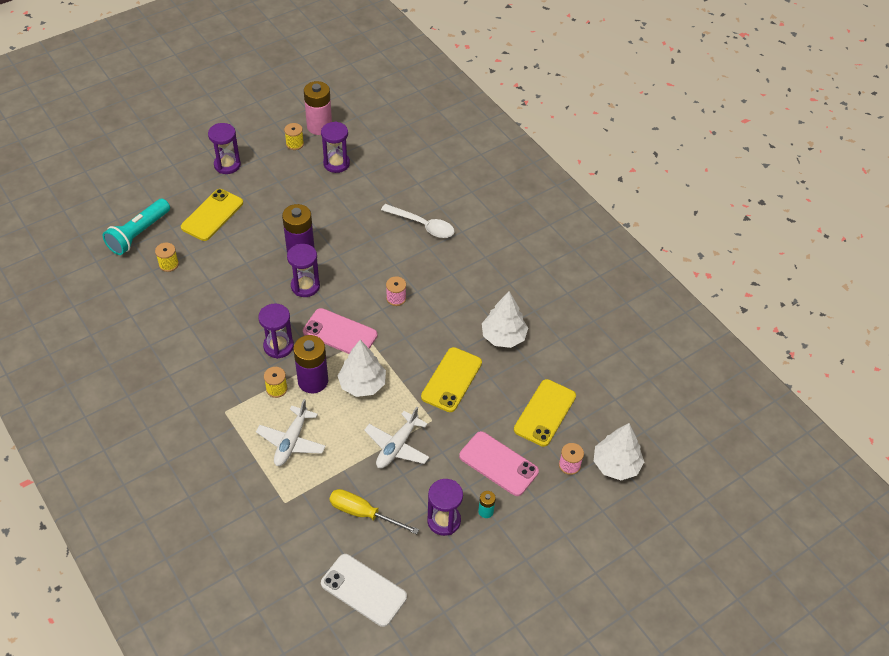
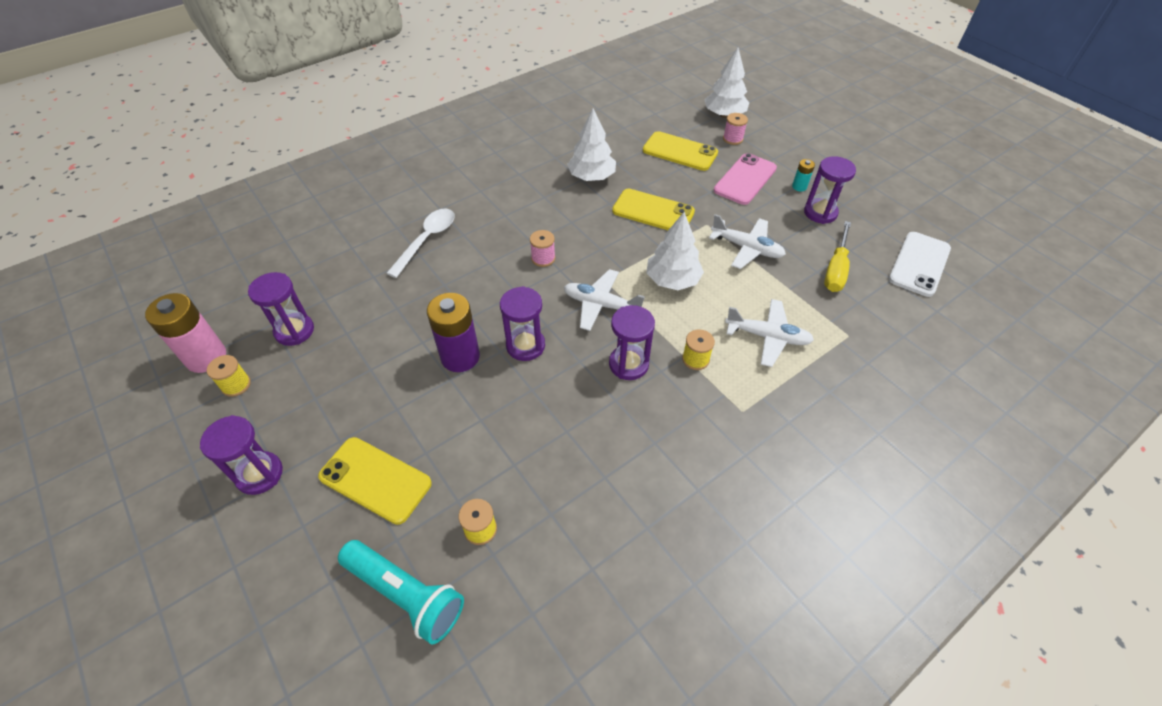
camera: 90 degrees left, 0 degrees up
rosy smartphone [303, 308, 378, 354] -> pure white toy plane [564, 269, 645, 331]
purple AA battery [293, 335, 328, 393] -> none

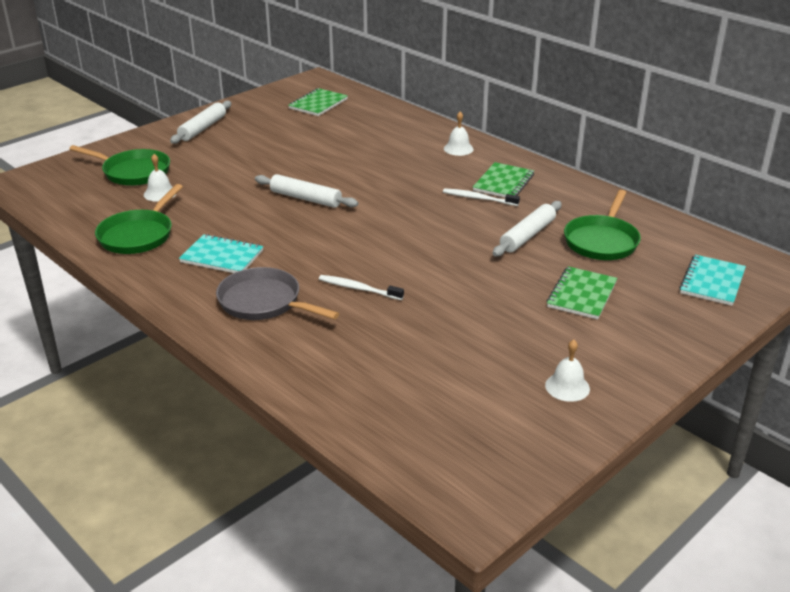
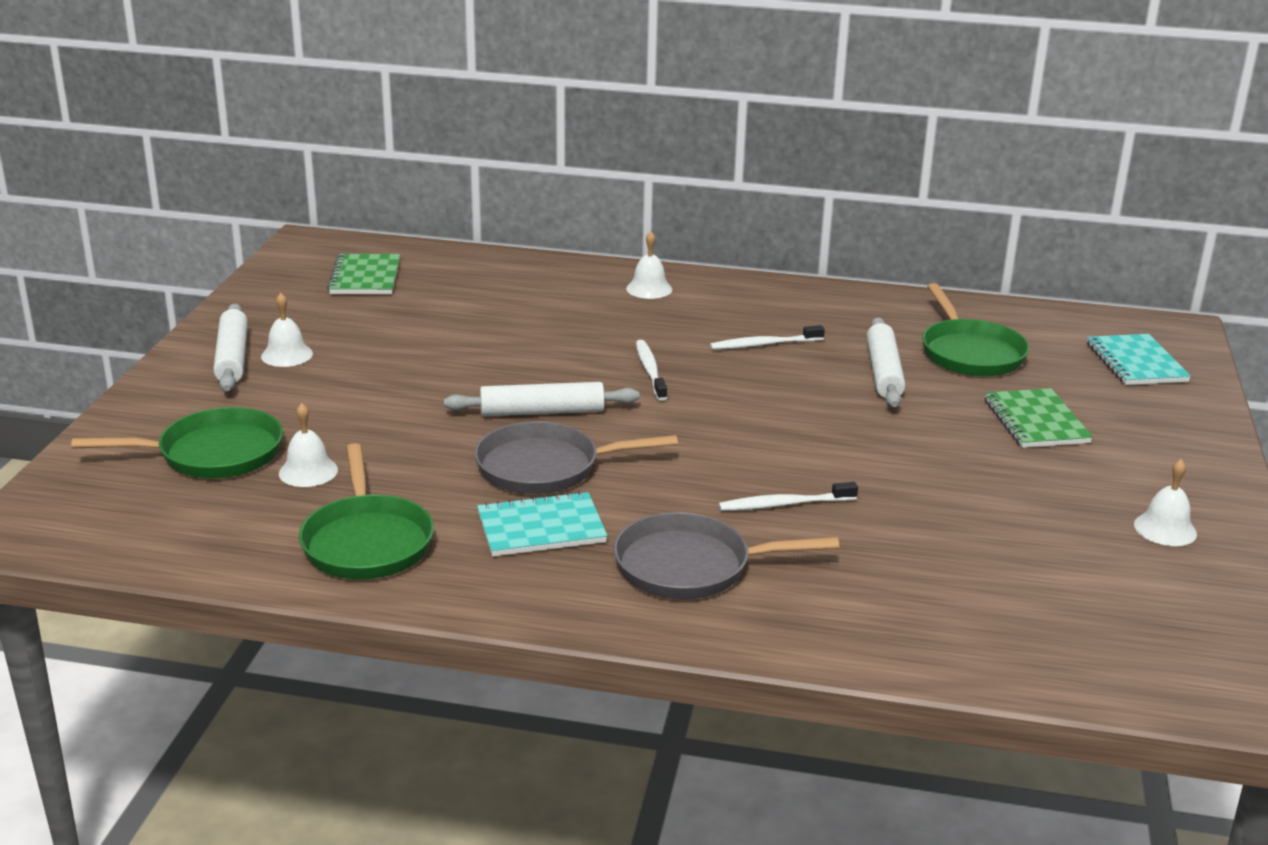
camera: 35 degrees left, 5 degrees down
leaf-green exercise book [473, 162, 534, 198] -> none
none -> pure white school bell [261, 293, 313, 367]
none -> pure white dental brush [636, 340, 667, 401]
none -> ash-grey frying pan [474, 421, 678, 494]

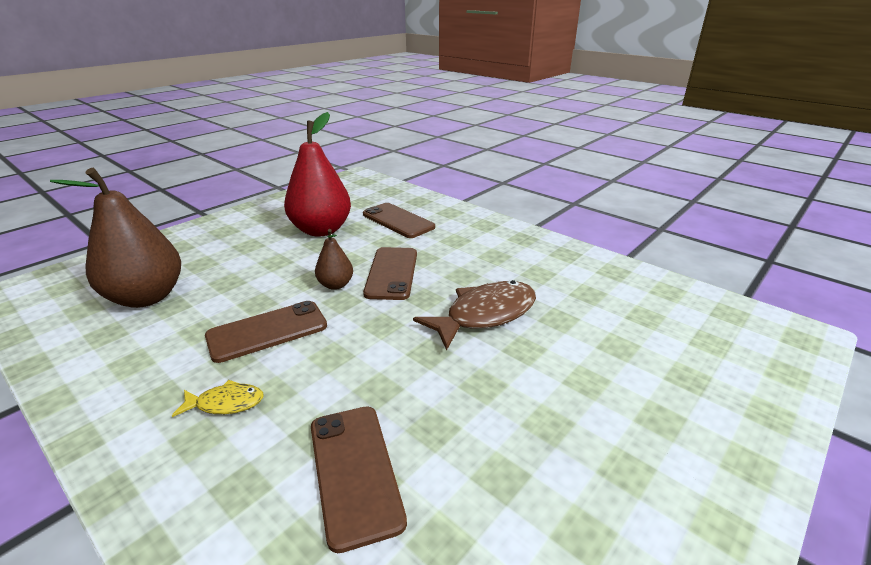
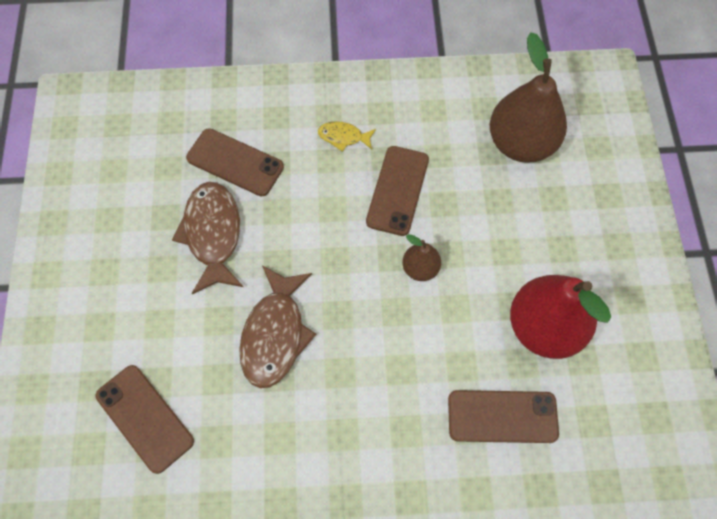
camera: 135 degrees right, 35 degrees up
russet smartphone [363, 247, 417, 300] -> russet smartphone [96, 365, 194, 474], shifted
golden toy fish [172, 380, 264, 417] -> golden toy fish [318, 121, 376, 152], 60 degrees clockwise
none -> russet toy fish [172, 182, 243, 294]

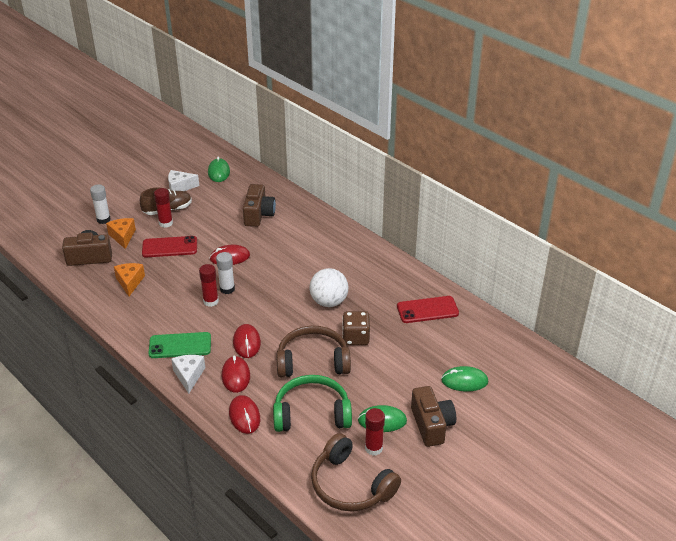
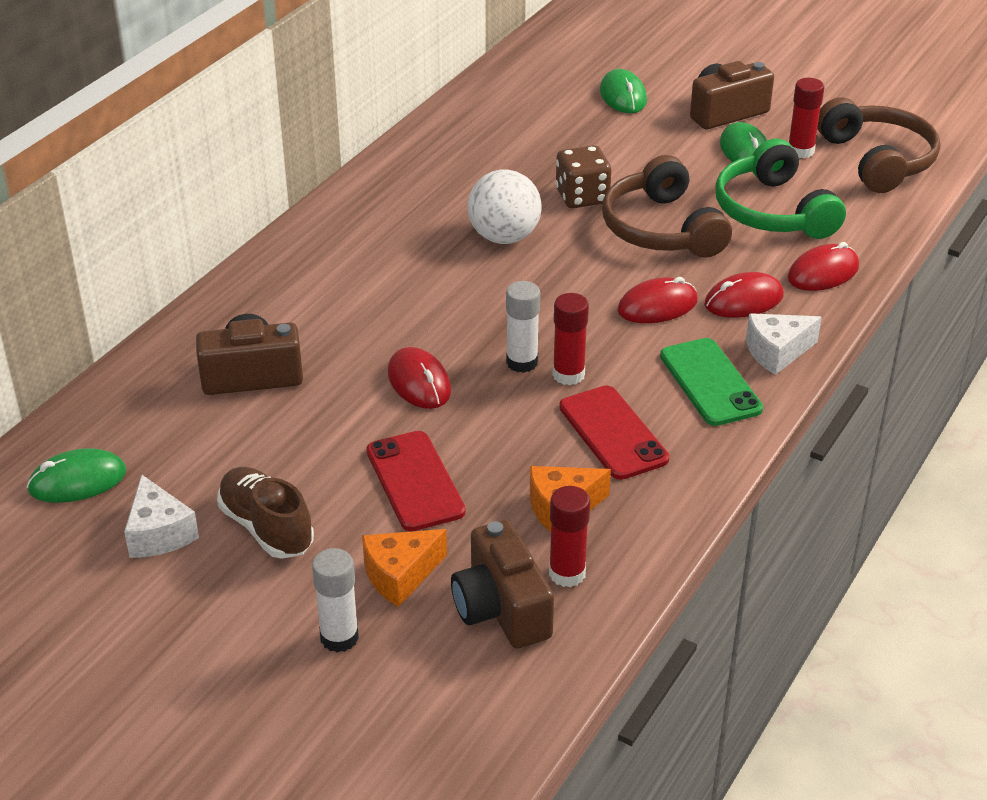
camera: 105 degrees left, 0 degrees up
scarlet stick of glue [154, 188, 173, 228] -> scarlet stick of glue [549, 486, 590, 587], shifted
scarlet smartphone [397, 296, 459, 323] -> scarlet smartphone [559, 386, 669, 480], shifted
russet headset [311, 433, 401, 512] -> russet headset [817, 97, 940, 193], 45 degrees counterclockwise

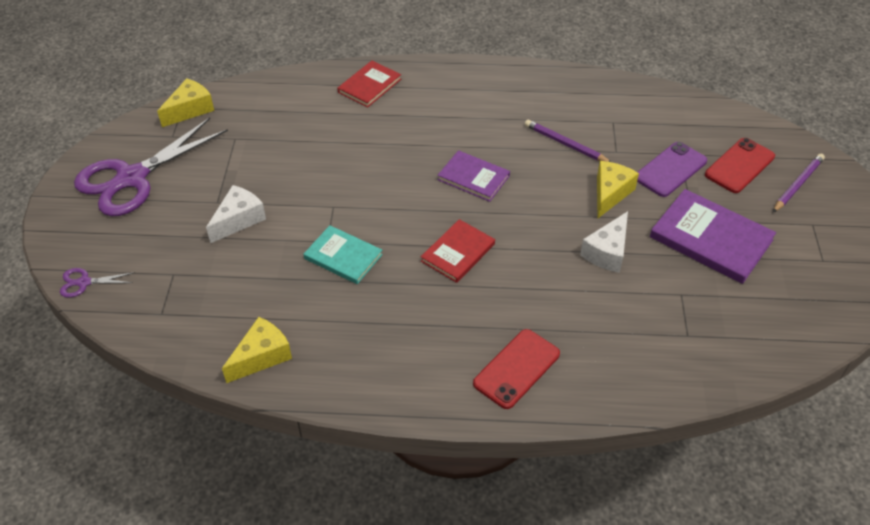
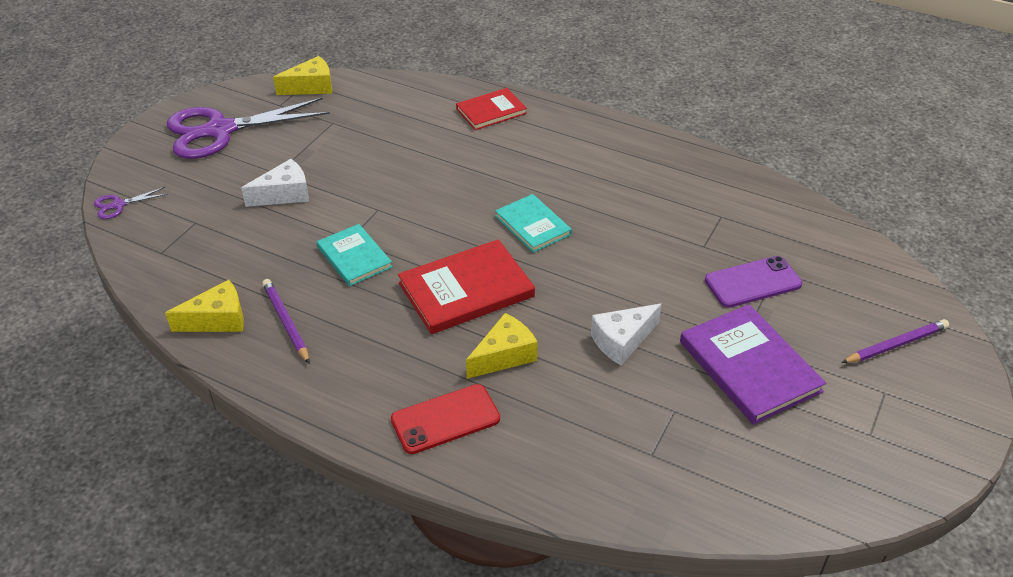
camera: 25 degrees right, 5 degrees down
purple lead pencil [525, 119, 611, 162] -> purple lead pencil [262, 279, 310, 364], shifted
scarlet smartphone [705, 138, 775, 193] -> none
purple hardcover [438, 150, 510, 202] -> turquoise hardcover [495, 194, 572, 253]
golden cheese [597, 161, 639, 218] -> golden cheese [466, 313, 538, 379], shifted
scarlet hardcover [421, 219, 495, 283] -> scarlet hardcover [398, 239, 535, 334], x1.60
purple pair of scissors [60, 268, 135, 298] -> purple pair of scissors [94, 187, 168, 219], 45 degrees counterclockwise

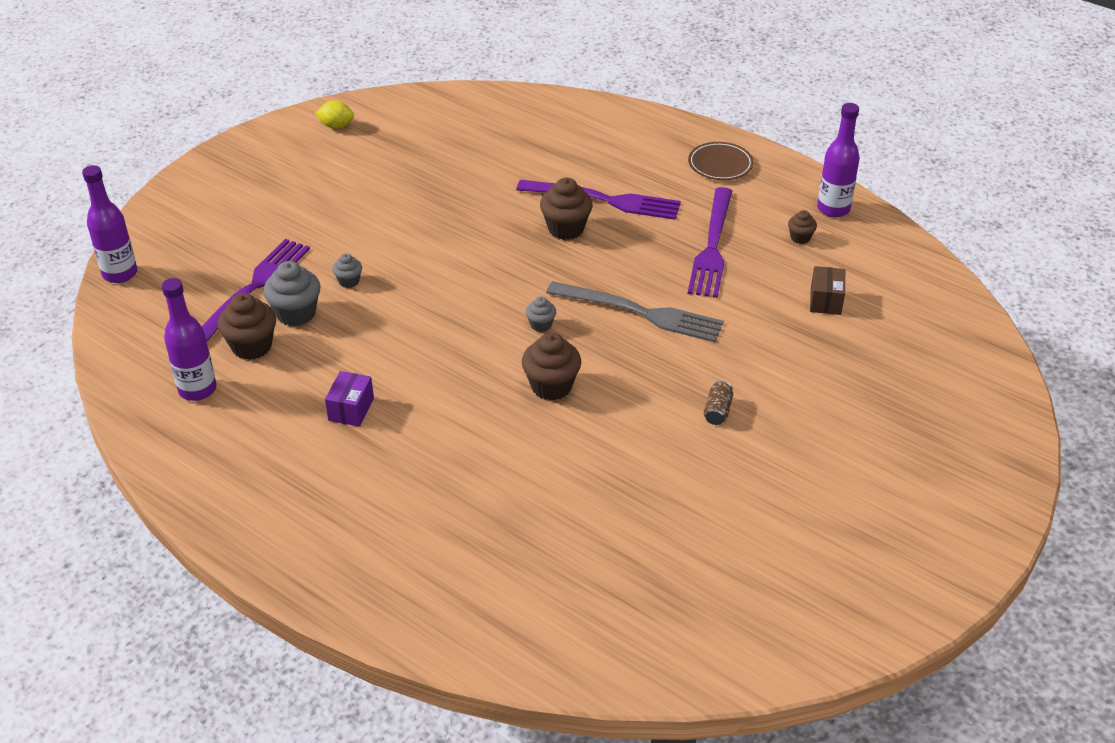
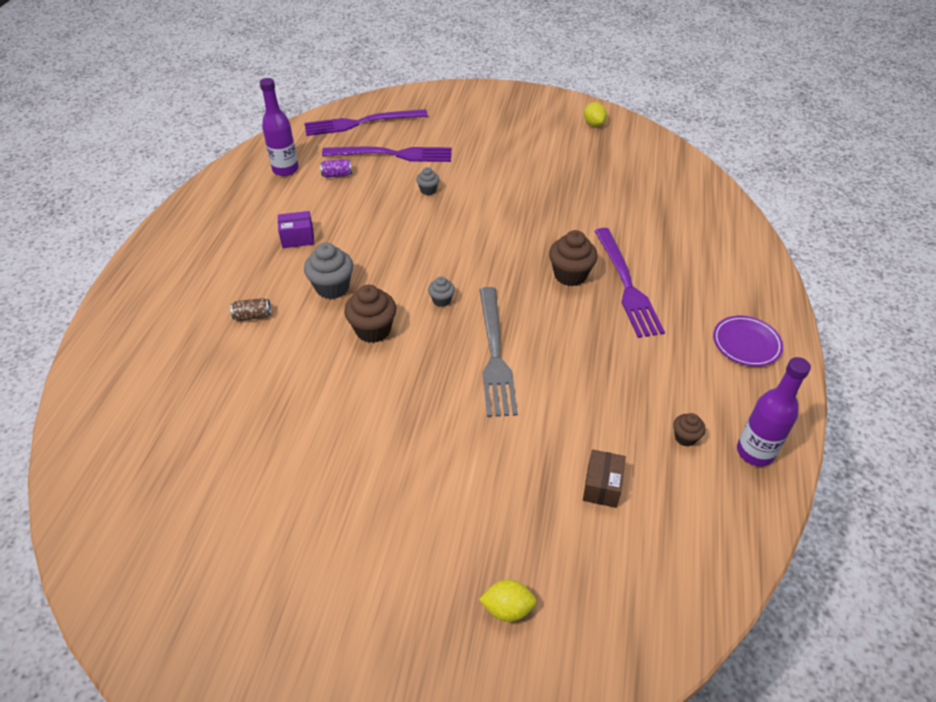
camera: 65 degrees right, 5 degrees up
russet flat dish [688, 142, 753, 180] -> purple flat dish [713, 316, 783, 367]
purple drink bottle [82, 165, 137, 283] -> none
purple dinner fork [688, 187, 732, 298] -> purple dinner fork [304, 109, 428, 136], shifted
ash-grey cupcake [263, 261, 320, 326] -> ash-grey cupcake [304, 243, 353, 299], shifted
russet package [810, 266, 845, 315] -> russet package [583, 449, 626, 508], 60 degrees counterclockwise
russet cupcake [218, 293, 276, 360] -> purple soda can [320, 159, 352, 178]
russet soda can [704, 381, 733, 425] -> russet soda can [231, 298, 271, 321], shifted
none -> golden toy lemon [479, 580, 537, 622]

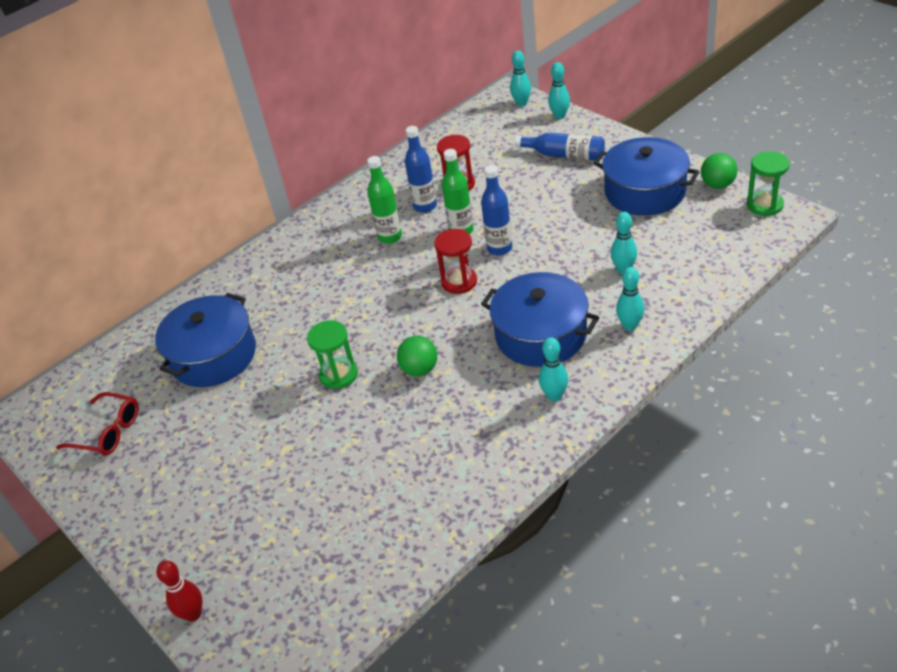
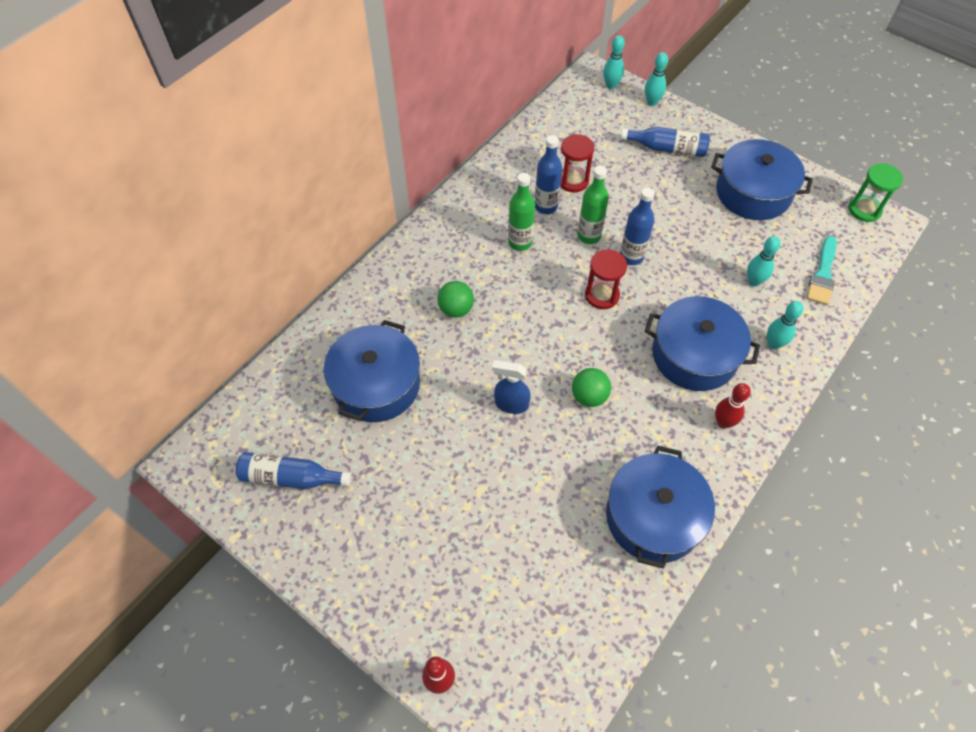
camera: 15 degrees left, 15 degrees up
leaf-green sphere [701, 153, 738, 189] -> leaf-green sphere [437, 281, 474, 318], shifted
leaf-green sandglass [307, 320, 358, 389] -> blue spray cleaner [492, 360, 531, 414]
turquoise bowling pin [539, 337, 568, 401] -> scarlet bowling pin [715, 383, 751, 429]
scarlet glasses [56, 392, 139, 456] -> blue drink bottle [236, 452, 351, 489]
none -> turquoise paint brush [807, 236, 837, 305]
none -> blue pot [606, 446, 715, 569]

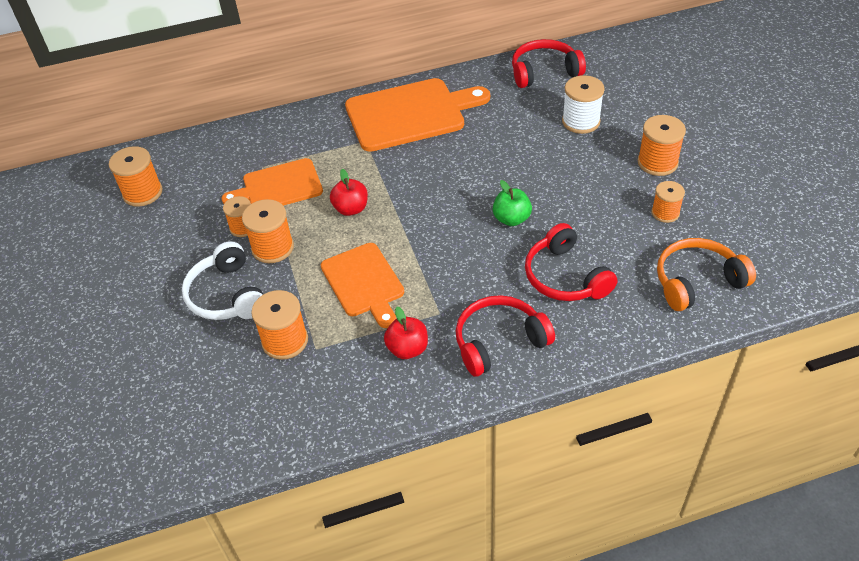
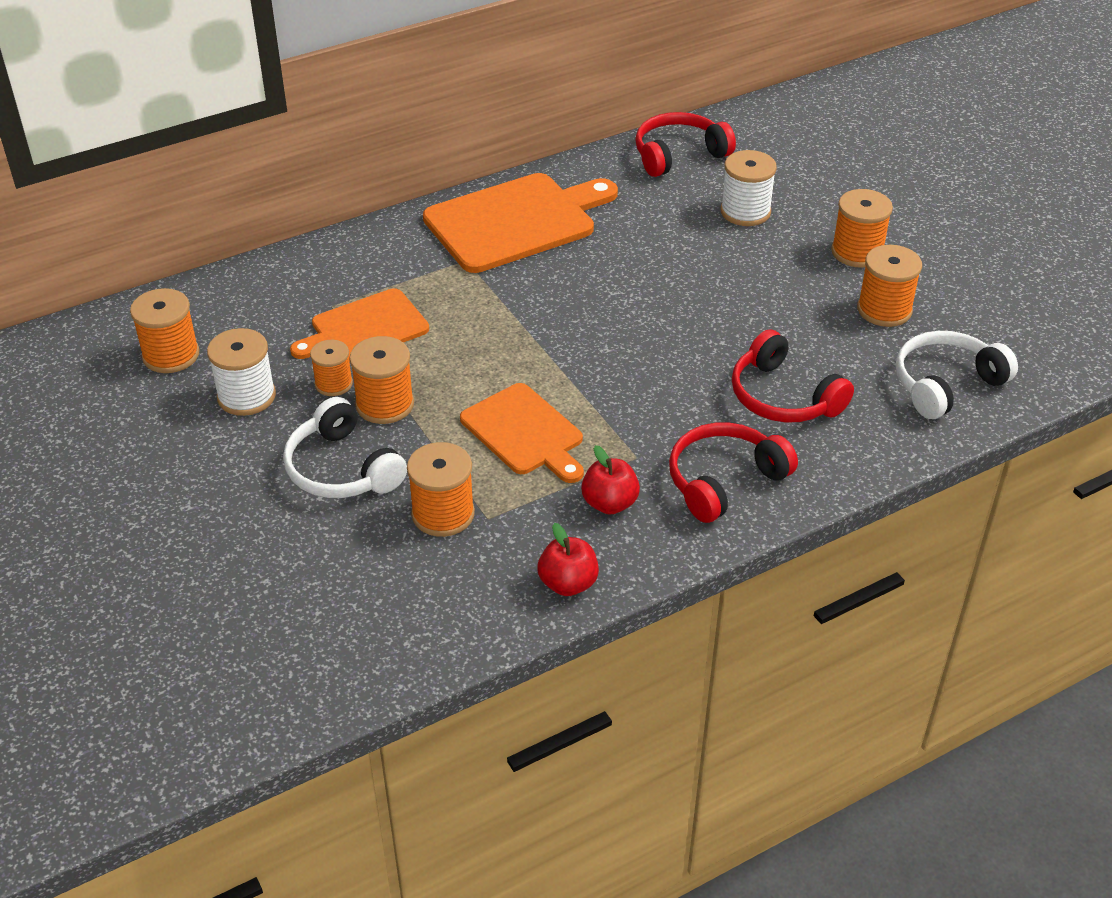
camera: 15 degrees left, 5 degrees down
scarlet apple [330, 169, 368, 216] -> scarlet apple [537, 523, 599, 596], shifted
leaf-green apple [493, 180, 532, 226] -> none
orange bobbin [651, 181, 685, 223] -> orange bobbin [857, 245, 922, 327], x1.52
orange headset [657, 238, 756, 311] -> pure white headset [896, 331, 1018, 419]
none -> pure white bobbin [207, 328, 276, 416]

